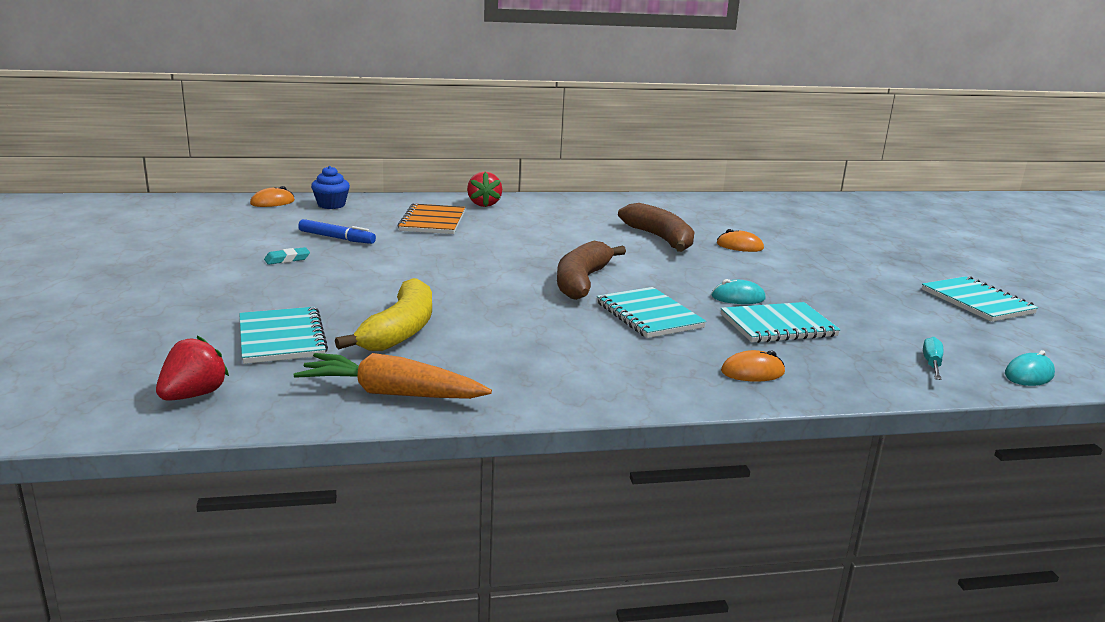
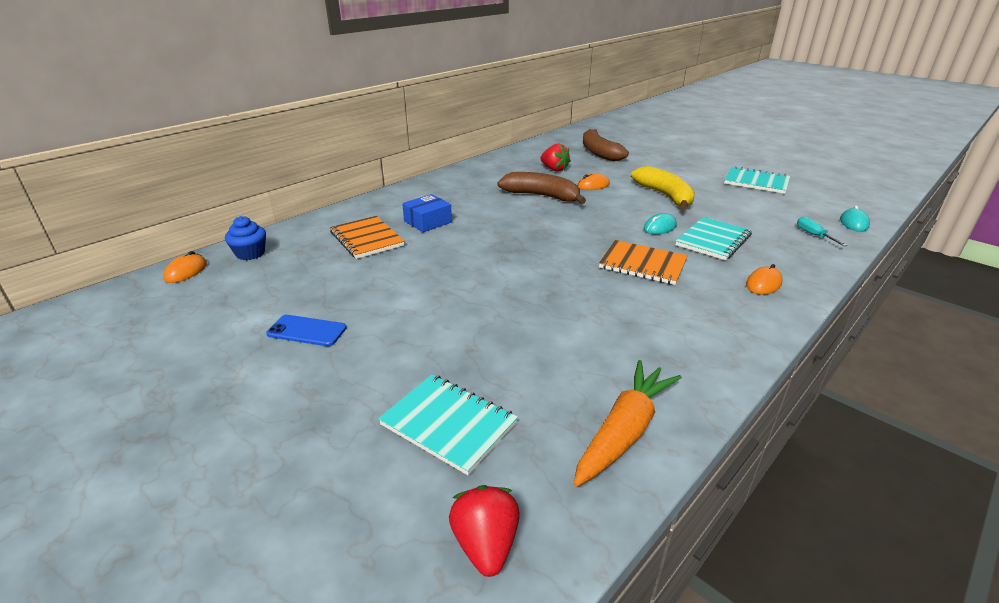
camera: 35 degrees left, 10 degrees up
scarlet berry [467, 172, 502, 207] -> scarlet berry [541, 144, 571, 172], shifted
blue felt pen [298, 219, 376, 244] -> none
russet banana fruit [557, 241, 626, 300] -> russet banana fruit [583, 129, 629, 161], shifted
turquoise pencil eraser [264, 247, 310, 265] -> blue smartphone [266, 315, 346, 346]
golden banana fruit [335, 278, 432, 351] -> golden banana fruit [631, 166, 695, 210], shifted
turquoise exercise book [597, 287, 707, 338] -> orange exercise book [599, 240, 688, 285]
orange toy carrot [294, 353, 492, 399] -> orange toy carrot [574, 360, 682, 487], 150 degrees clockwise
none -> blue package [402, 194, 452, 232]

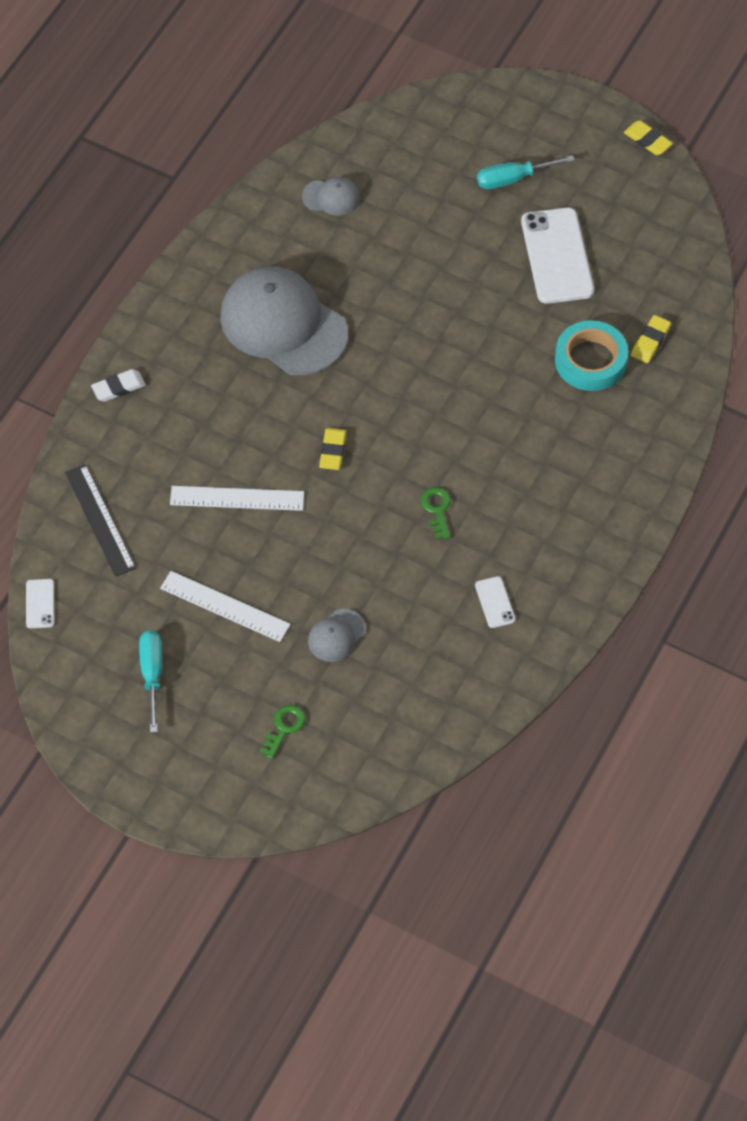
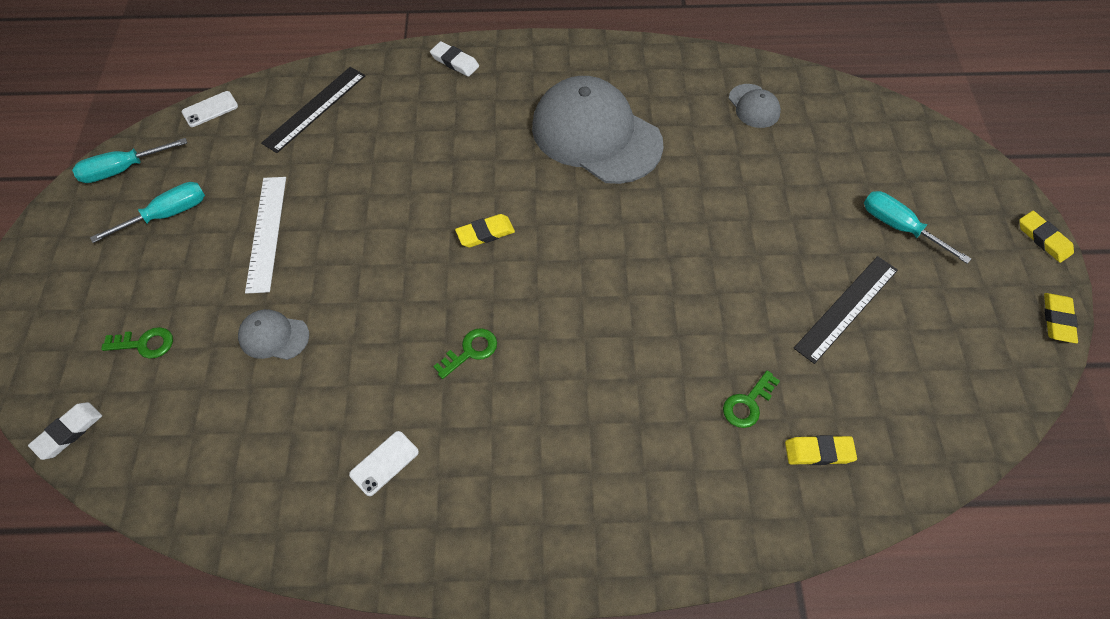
camera: 60 degrees right, 0 degrees up
pure white smartphone [521, 208, 594, 304] -> jet-black straightedge [794, 256, 898, 364]
ash-grey cap [220, 266, 348, 376] -> ash-grey cap [532, 76, 663, 184], 60 degrees counterclockwise
turquoise sticky tape [555, 320, 628, 391] -> leaf-green key [723, 371, 780, 428]
pure white straightedge [170, 486, 304, 511] -> none
none -> turquoise hand screwdriver [72, 138, 187, 183]
none -> golden pencil eraser [1019, 211, 1074, 263]
none -> pure white pencil eraser [28, 402, 102, 460]

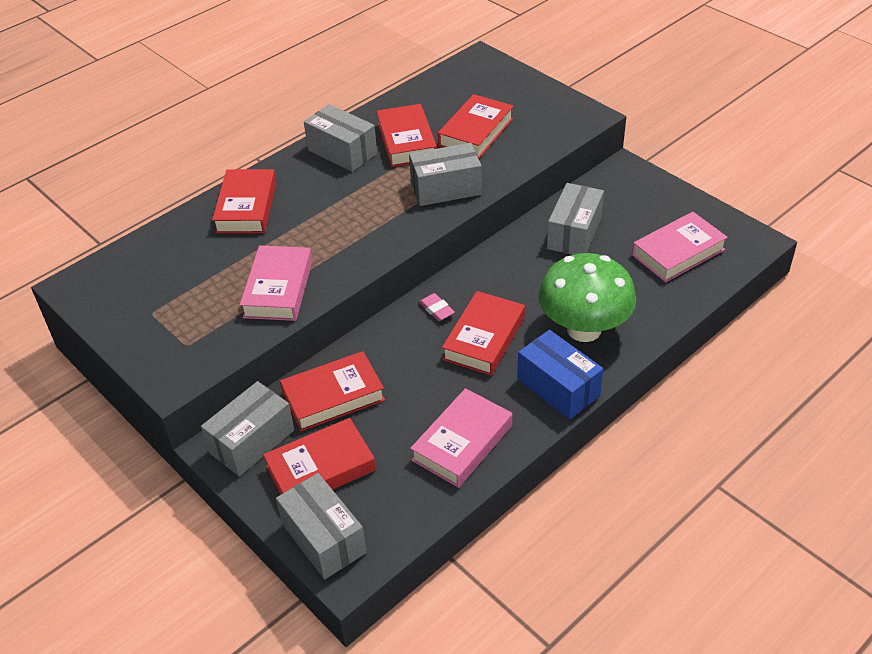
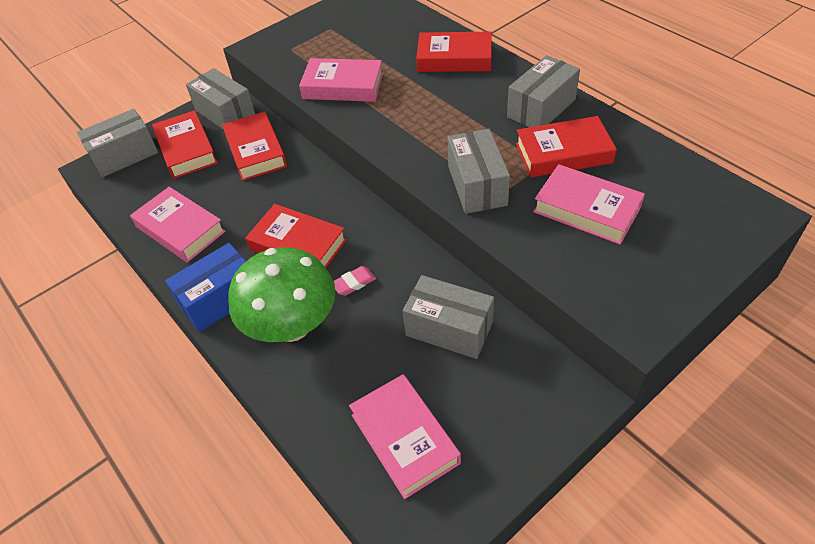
camera: 95 degrees right, 5 degrees up
scarlet hardcover [438, 94, 513, 158] -> rosy hardcover [533, 164, 645, 245]
rosy pencil eraser [419, 293, 455, 321] -> rosy pencil eraser [334, 266, 376, 296], shifted

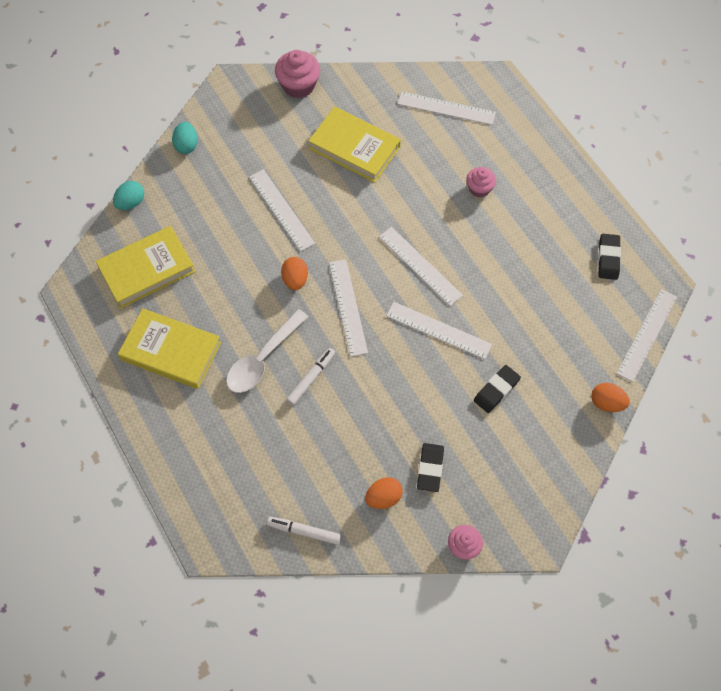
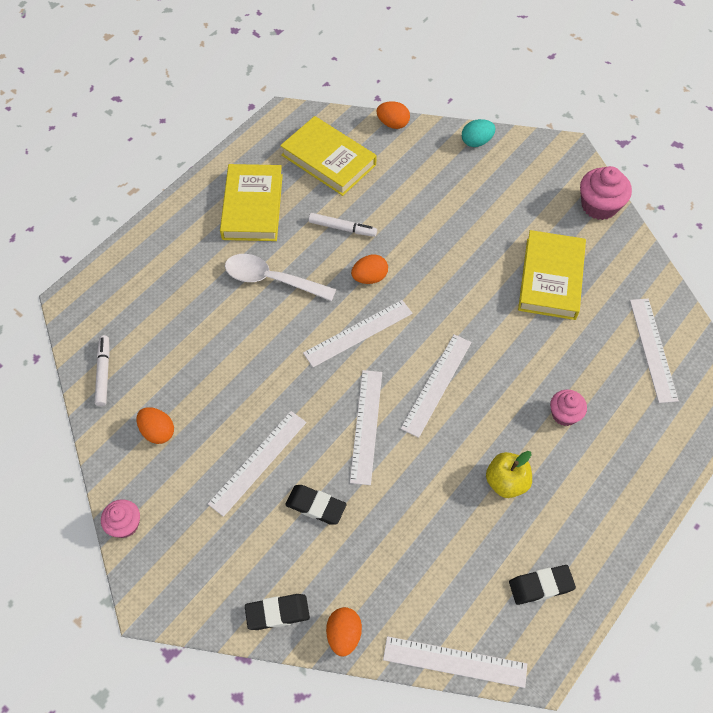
camera: 70 degrees right, 5 degrees down
pure white straightedge [249, 170, 315, 251] -> pure white straightedge [208, 411, 307, 517], shifted
turquoise egg [113, 181, 144, 210] -> orange egg [376, 101, 410, 129]
pure white felt pen [286, 348, 335, 406] -> pure white felt pen [309, 213, 377, 237], shifted
jet-black pencil eraser [417, 443, 444, 492] -> jet-black pencil eraser [245, 594, 310, 630], shifted
none -> golden apple [486, 451, 532, 498]

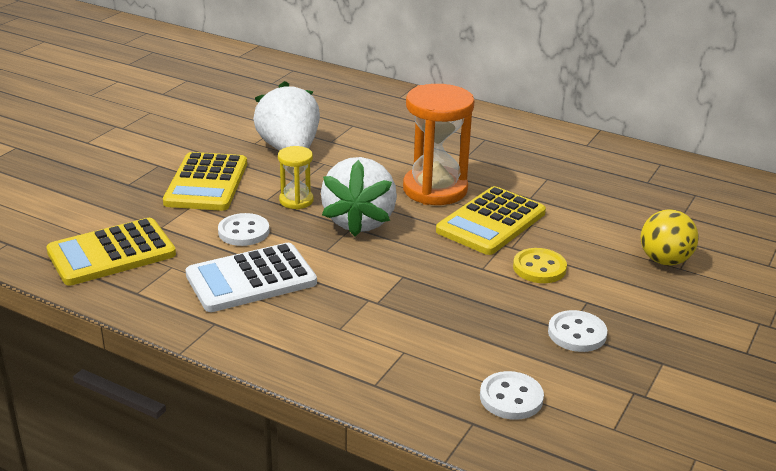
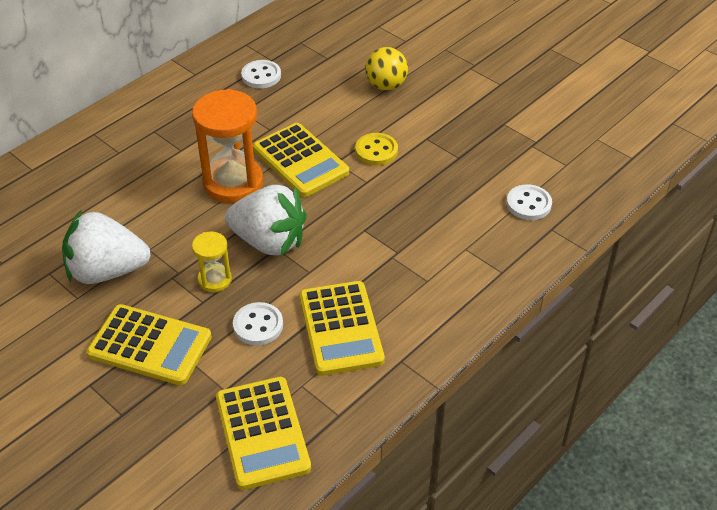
camera: 75 degrees left, 15 degrees up
pure white calculator [185, 243, 317, 312] -> golden calculator [299, 281, 385, 376]
pure white shirt button [548, 310, 607, 352] -> pure white shirt button [241, 60, 281, 88], shifted

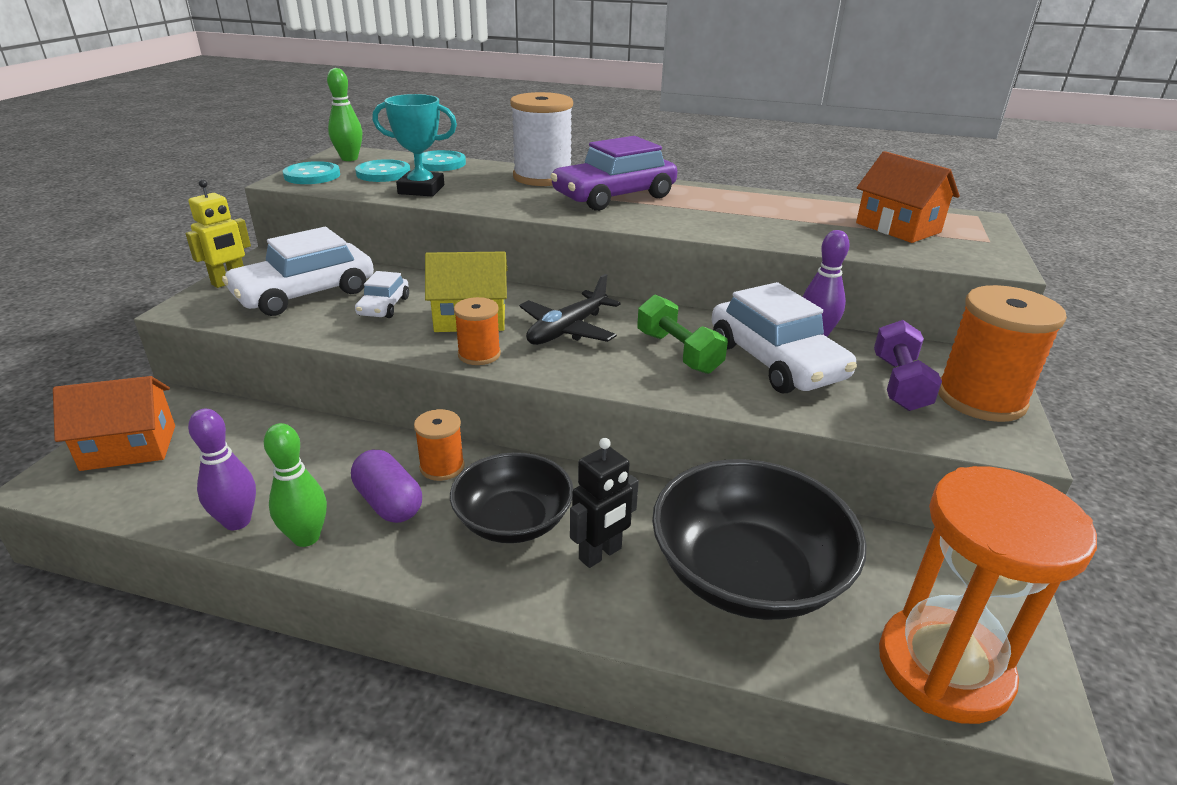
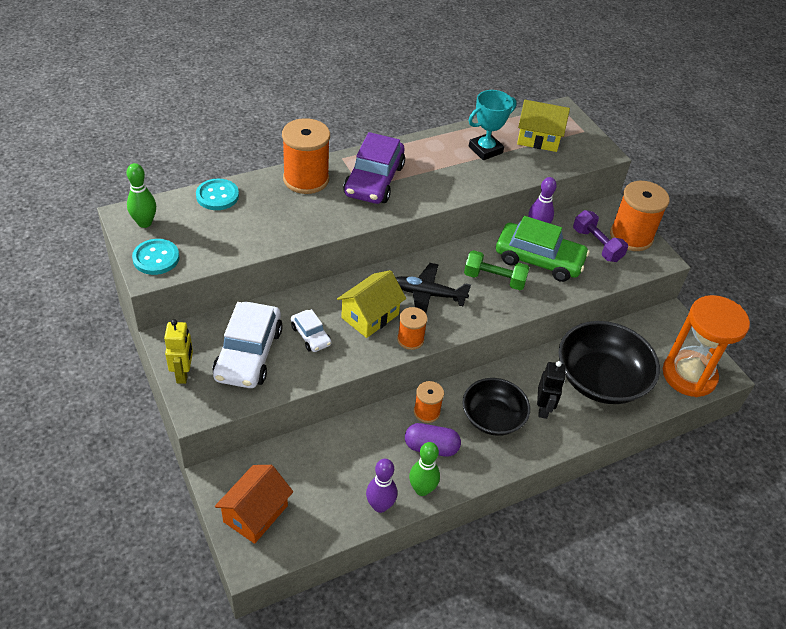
camera: 45 degrees left, 15 degrees up
pure white bobbin [510, 92, 573, 186] -> orange bobbin [282, 118, 330, 194]
turquoise award cup [372, 94, 457, 196] -> turquoise award cup [468, 90, 517, 160], shifted
orange cottage [856, 151, 960, 243] -> golden cottage [517, 100, 570, 152]
turquoise shirt button [355, 159, 410, 182] -> none
jet-black toy plane [519, 274, 621, 345] -> jet-black toy plane [396, 263, 471, 313], 105 degrees clockwise
pure white car [712, 282, 857, 393] -> leaf-green car [496, 216, 590, 282]

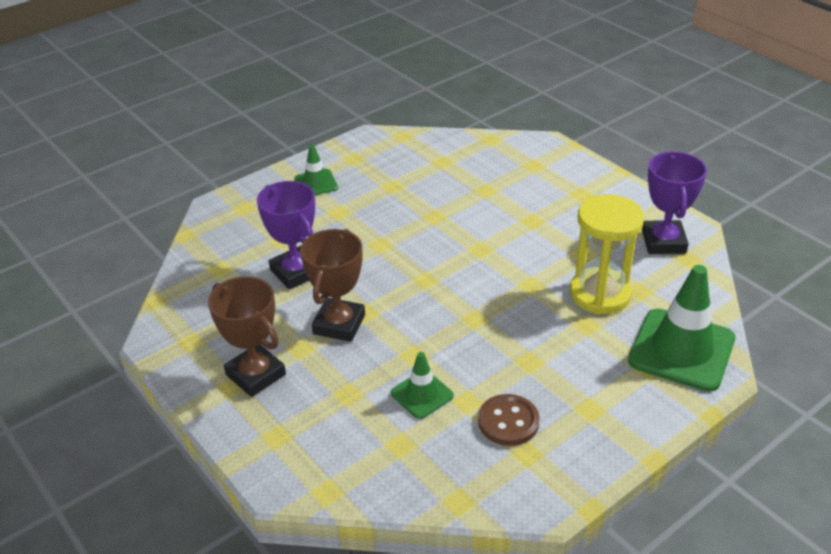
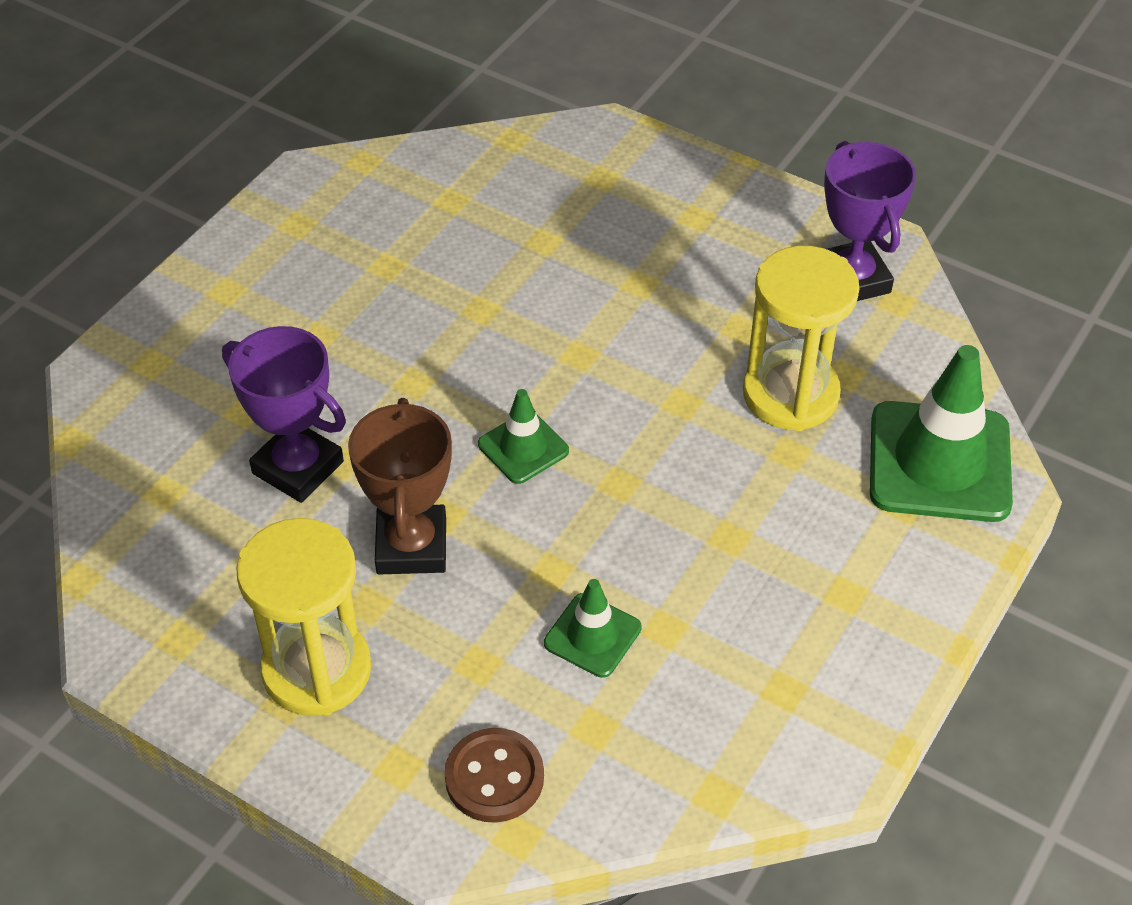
camera: 20 degrees left, 10 degrees up
leaf-green safety cone [294, 145, 338, 195] -> leaf-green safety cone [478, 389, 569, 484], shifted
russet award cup [208, 276, 286, 397] -> golden sandglass [236, 518, 371, 716]
russet shirt button [478, 394, 540, 446] -> russet shirt button [444, 728, 544, 823], shifted

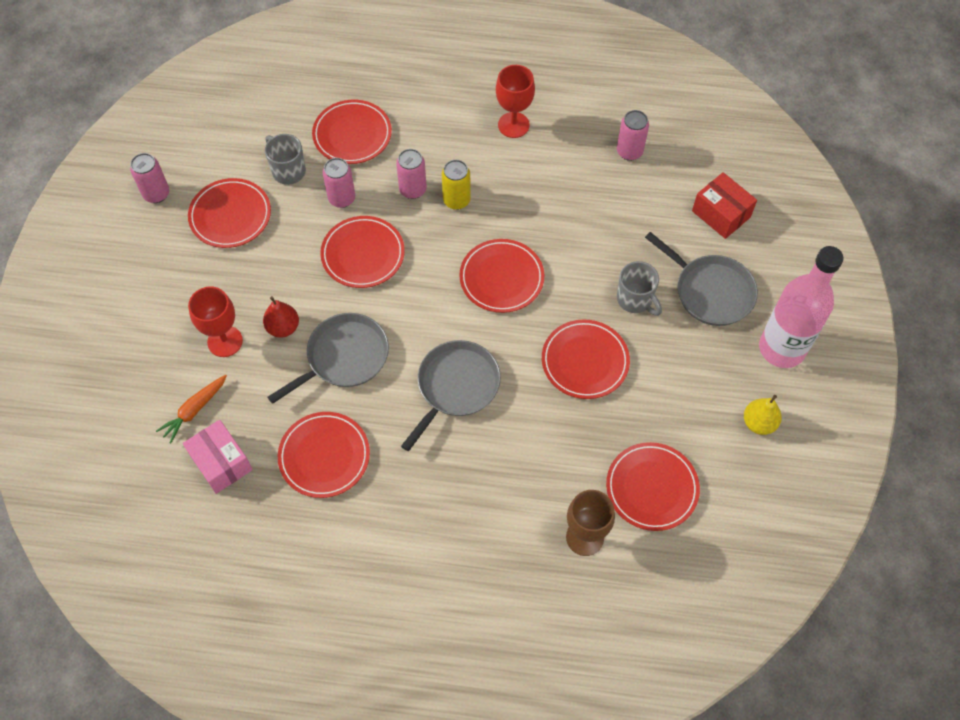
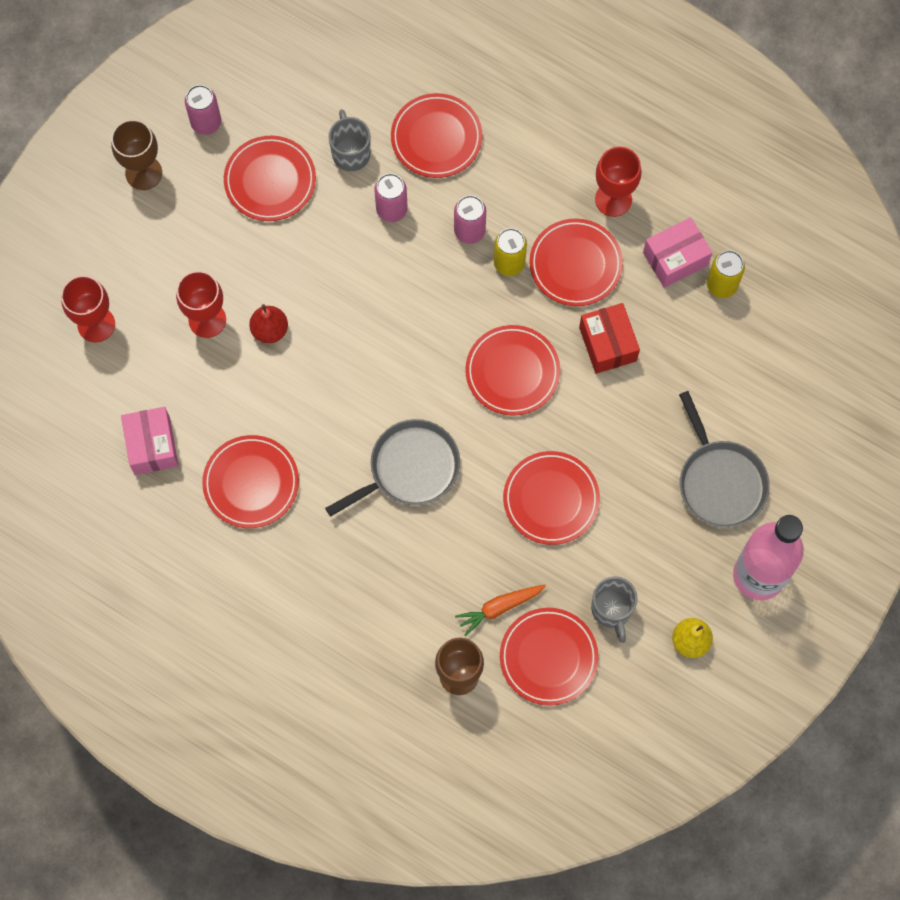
camera: 25 degrees right, 10 degrees up
rosy soda can [617, 110, 649, 161] -> golden soda can [707, 250, 745, 298]
scarlet package [692, 172, 757, 239] -> scarlet package [579, 303, 640, 374], shifted
scarlet flat dish [320, 216, 405, 288] -> scarlet flat dish [529, 219, 623, 306], shifted
ash-grey coffee mug [617, 261, 662, 316] -> ash-grey coffee mug [591, 576, 638, 643], shifted
ash-grey frying pan [268, 313, 389, 404] -> none
orange toy carrot [156, 375, 227, 443] -> orange toy carrot [455, 585, 546, 636], shifted
none -> russet wine glass [111, 120, 162, 190]
none -> rosy package [643, 217, 712, 288]
none -> scarlet wine glass [61, 275, 115, 343]

